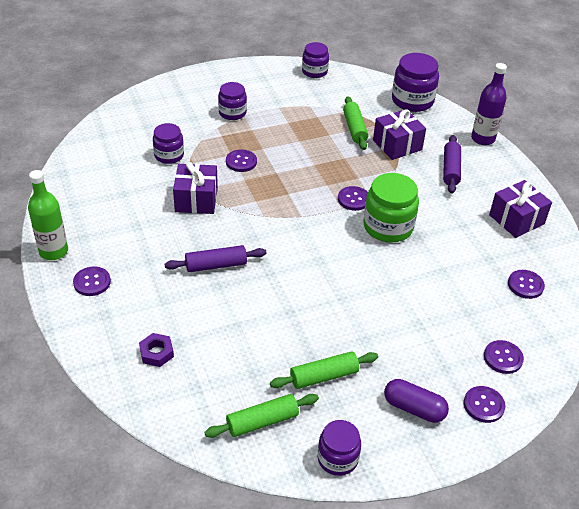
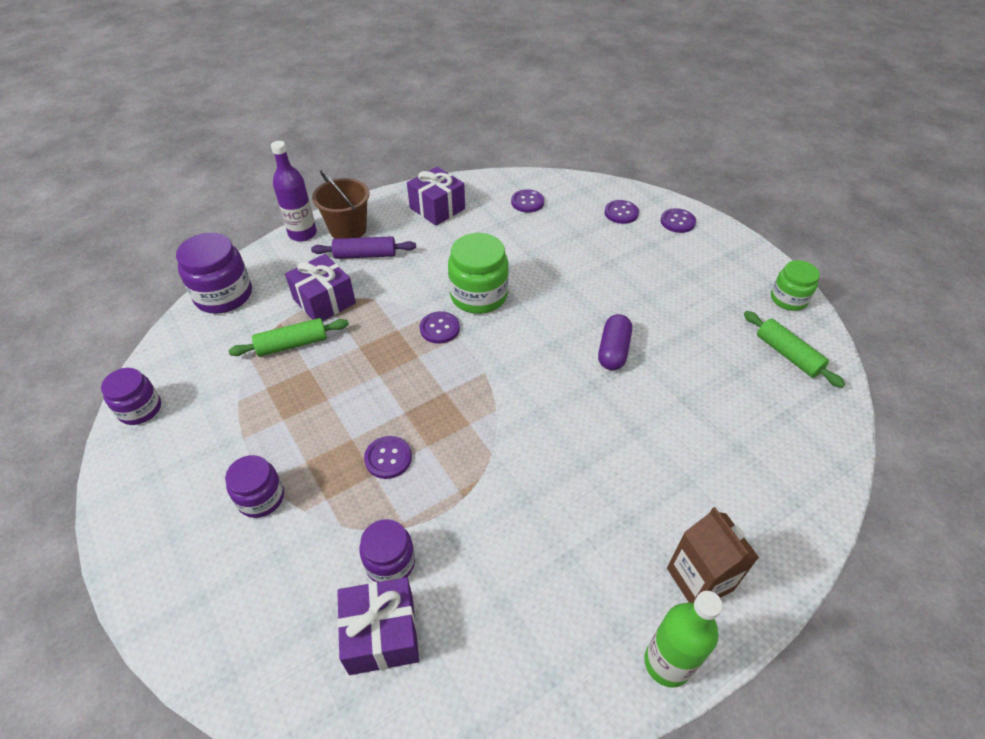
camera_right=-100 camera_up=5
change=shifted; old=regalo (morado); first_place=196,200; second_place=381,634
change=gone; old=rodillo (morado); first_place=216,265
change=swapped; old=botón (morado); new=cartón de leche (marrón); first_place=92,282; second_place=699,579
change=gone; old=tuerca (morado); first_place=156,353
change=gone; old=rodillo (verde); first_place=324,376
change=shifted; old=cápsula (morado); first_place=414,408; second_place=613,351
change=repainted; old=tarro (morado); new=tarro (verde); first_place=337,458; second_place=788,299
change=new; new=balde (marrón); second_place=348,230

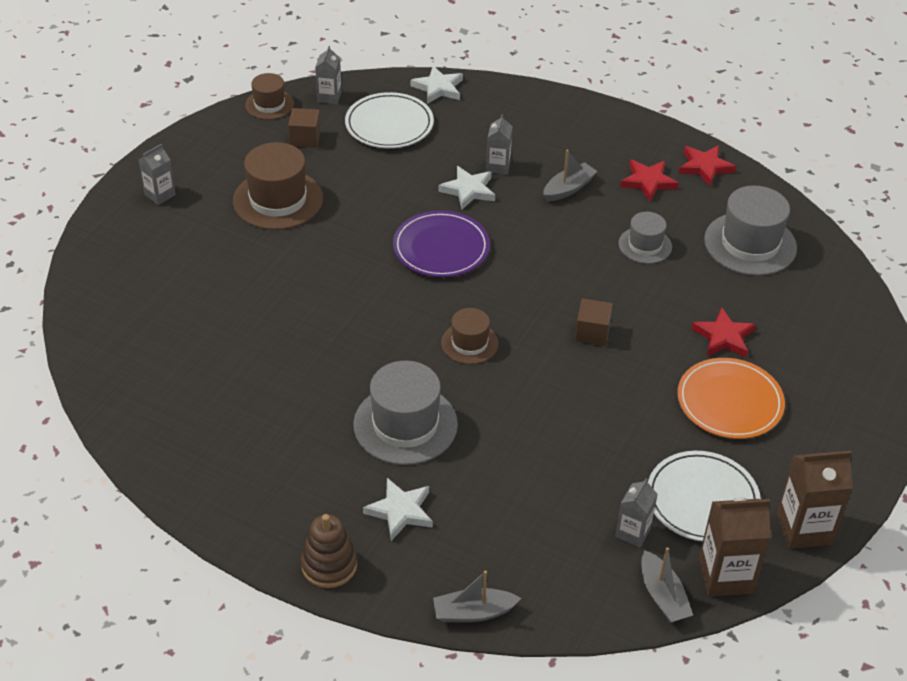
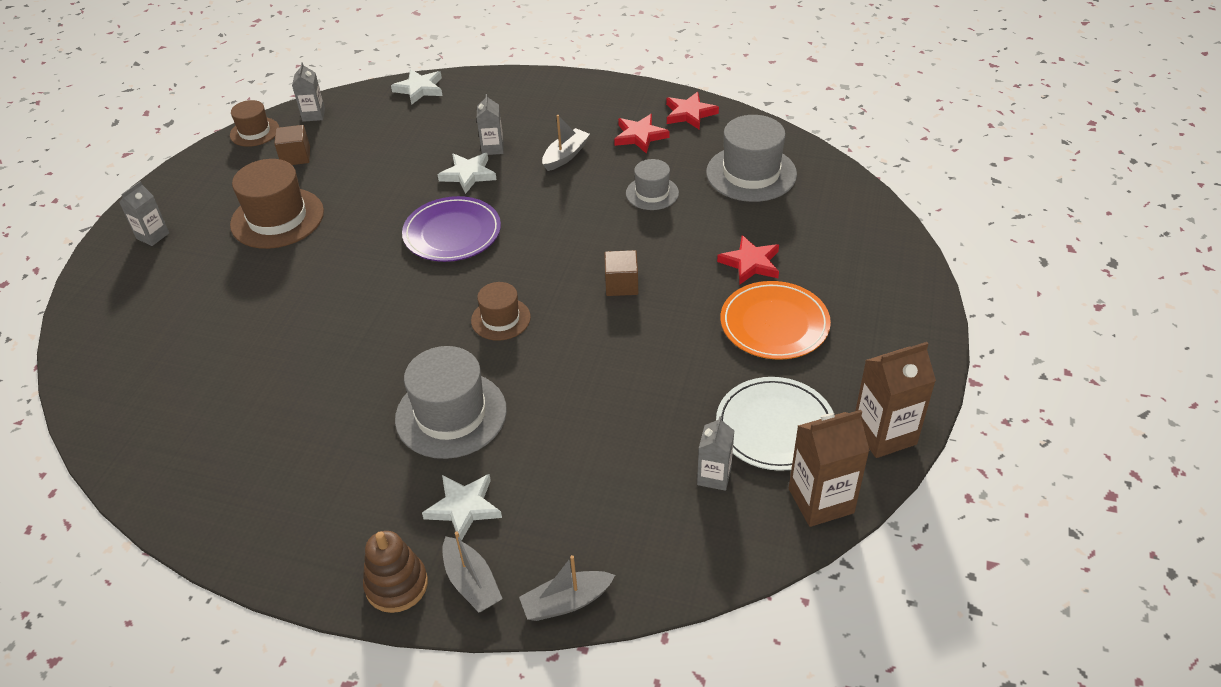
camera_right=-10 camera_up=0
change=gone; old=plato (blanco); first_place=389,124
change=shifted; old=barco (gris); first_place=662,596; second_place=471,582

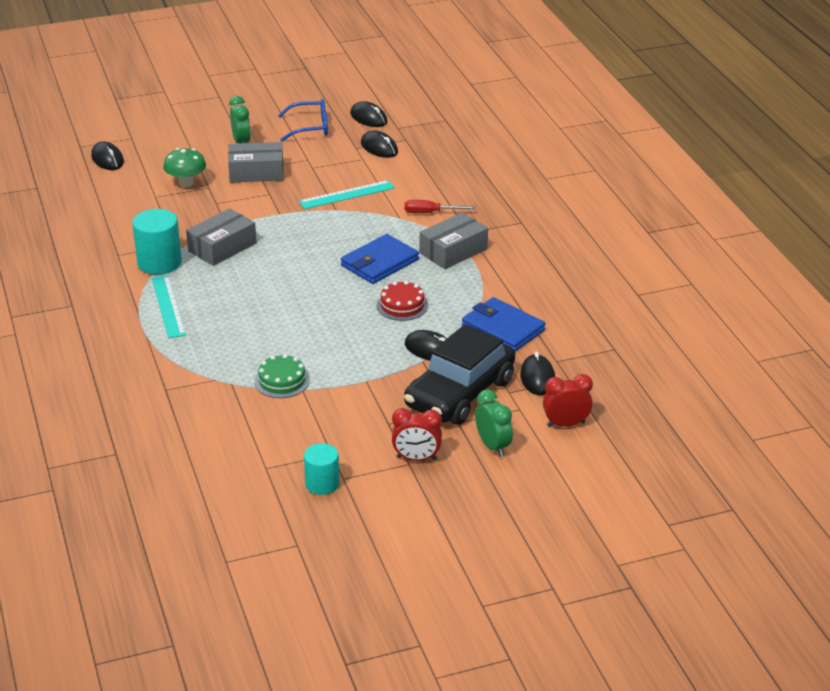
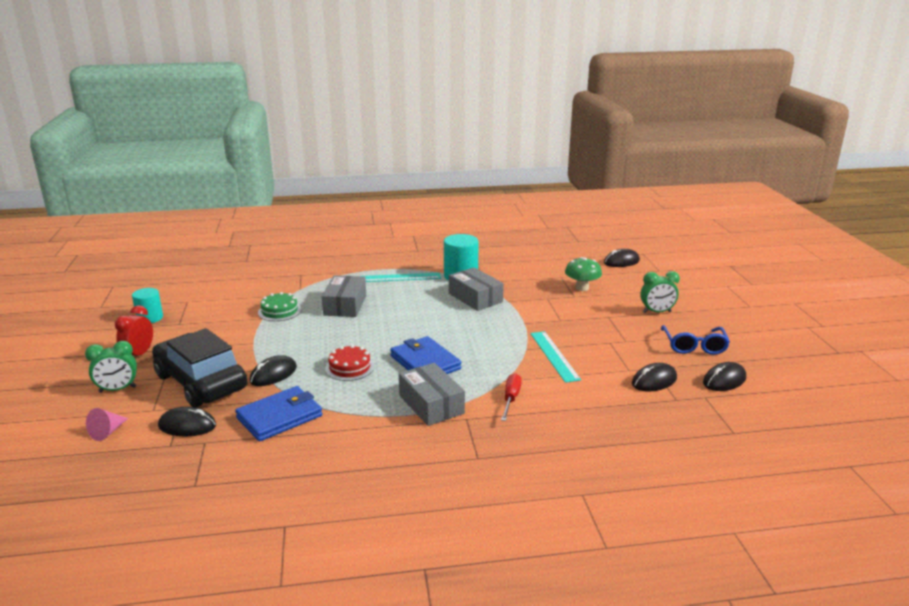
camera_right=100 camera_up=-10
change=shifted; old=caja (gris); first_place=256,172; second_place=345,305
change=swapped; old=despertador (rojo); new=cono (rosa); first_place=566,424; second_place=107,432

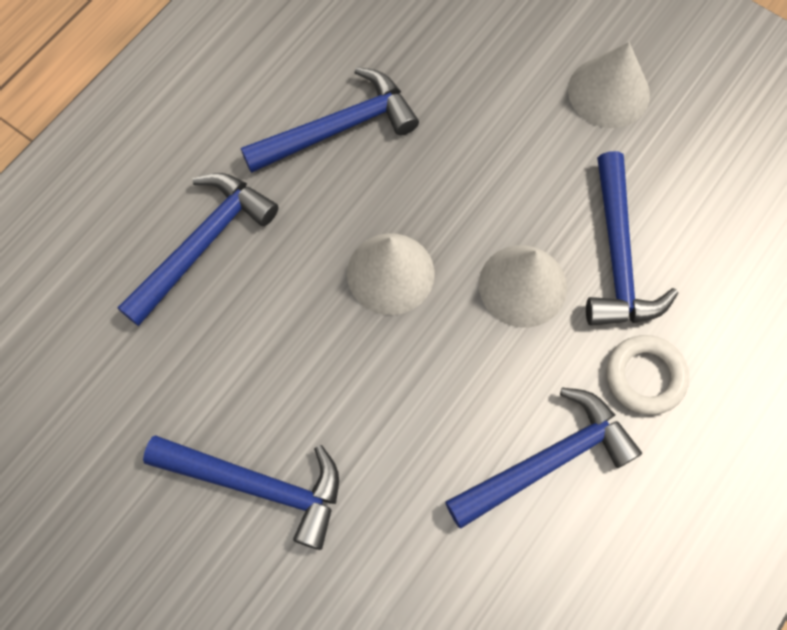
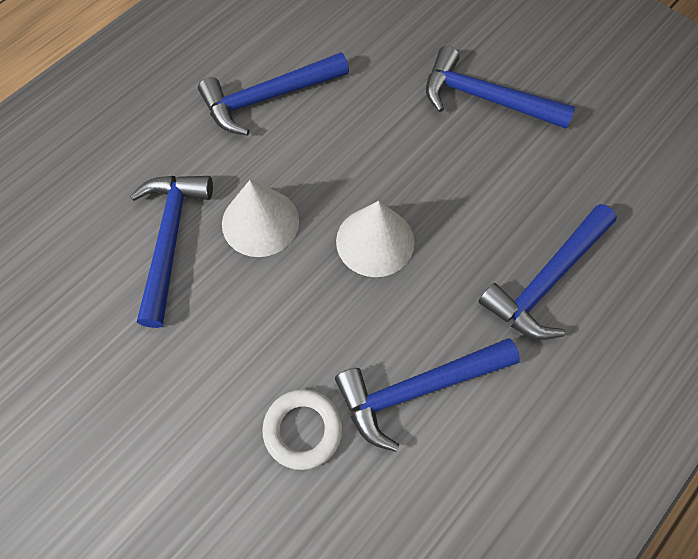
camera_right=-175 camera_up=-5
change=gone; old=cono (blanco); first_place=608,92
change=shifted; old=anillo (blanco); first_place=645,376; second_place=303,430

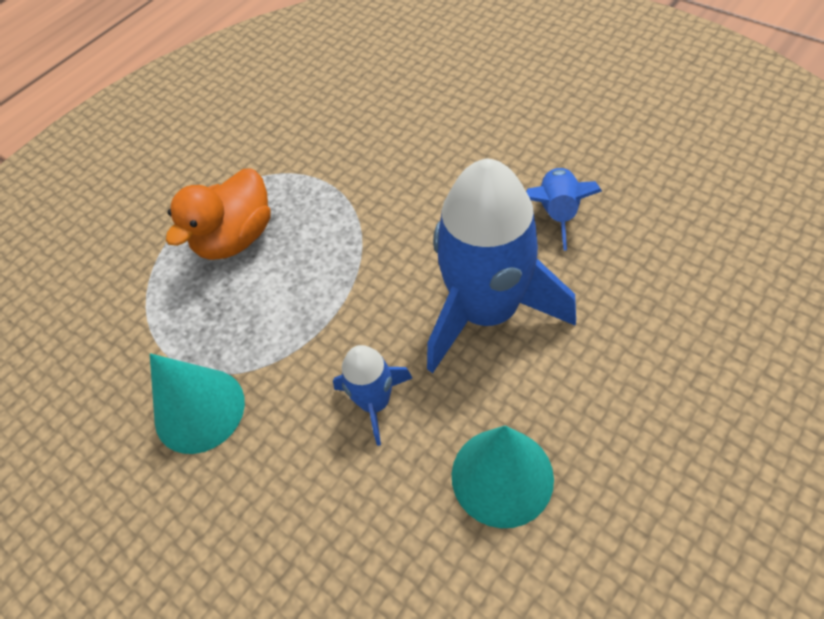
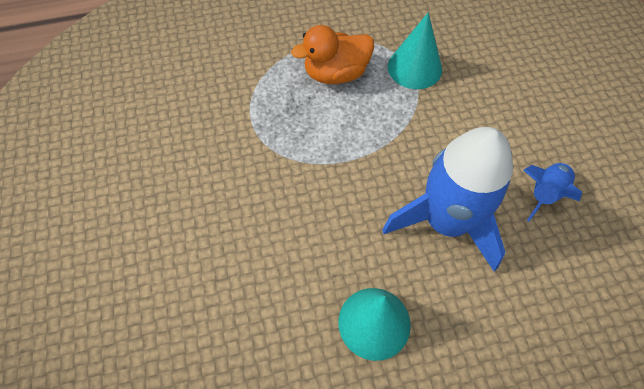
camera_right=30 camera_up=5
change=gone; old=cohete (azul); first_place=375,402
change=shifted; old=cono (turquesa); first_place=199,410; second_place=414,68

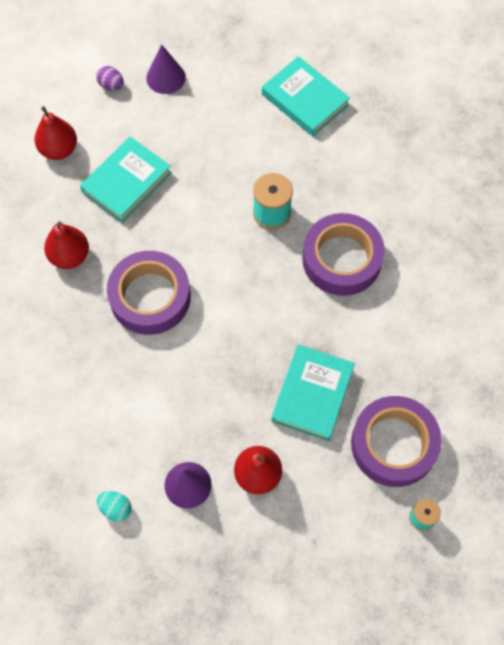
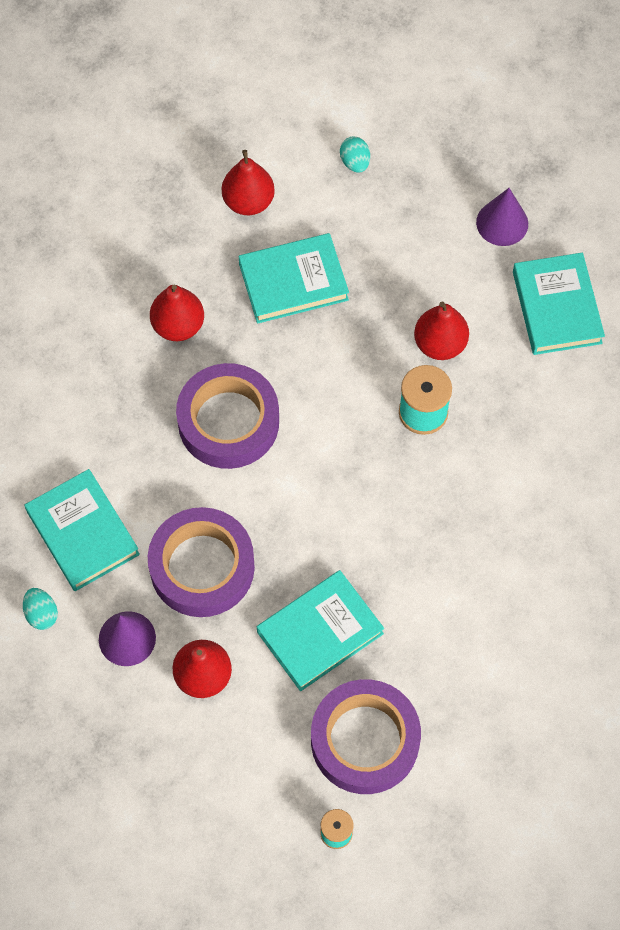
camera_right=35 camera_up=0
change=shifted; old=cono (morado); first_place=166,77; second_place=502,223
change=repainted; old=huevo (morado); new=huevo (turquesa); first_place=111,85; second_place=355,162
change=shifted; old=cinta adhesiva (morado); first_place=342,259; second_place=202,567
change=new; new=pera (rojo); second_place=440,344
change=new; new=libro (turquesa); second_place=83,533

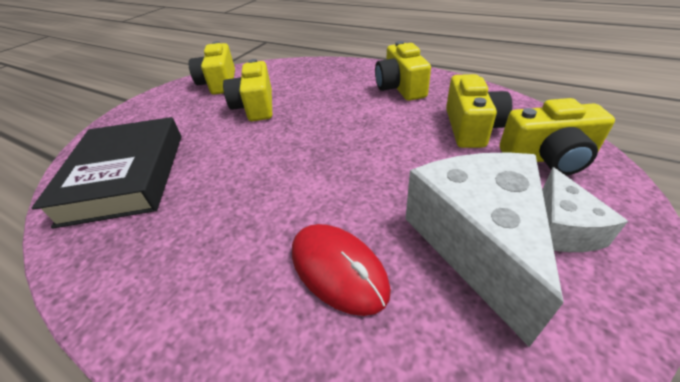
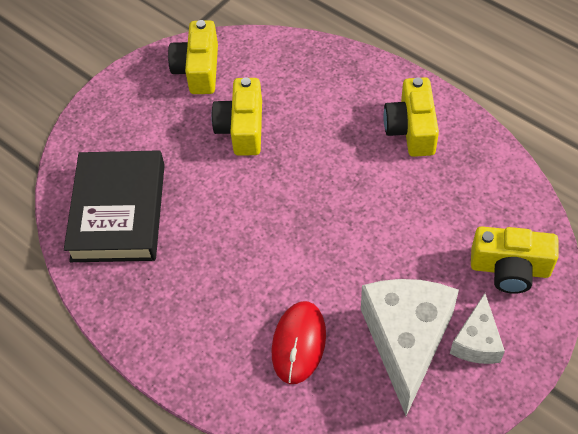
camera_right=10 camera_up=15
change=gone; old=cámara (amarillo); first_place=471,127
change=rotated; old=ratón (rojo); first_place=338,269; second_place=299,343; degrees=45

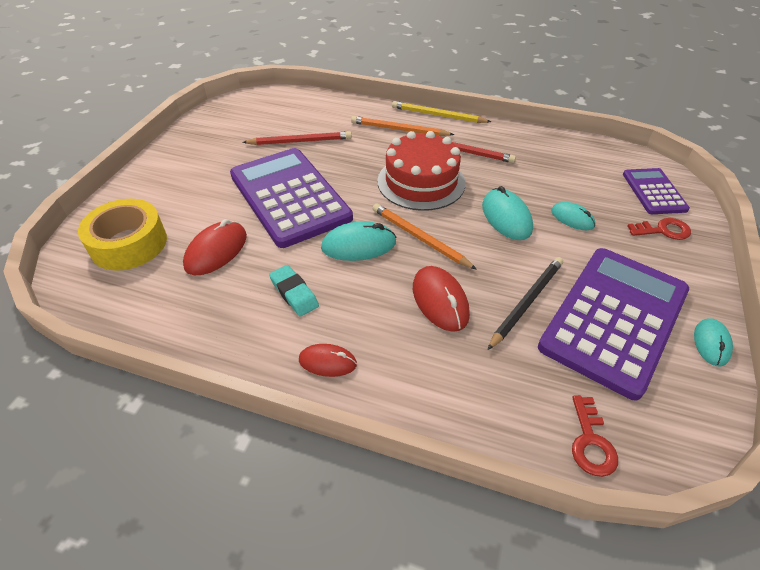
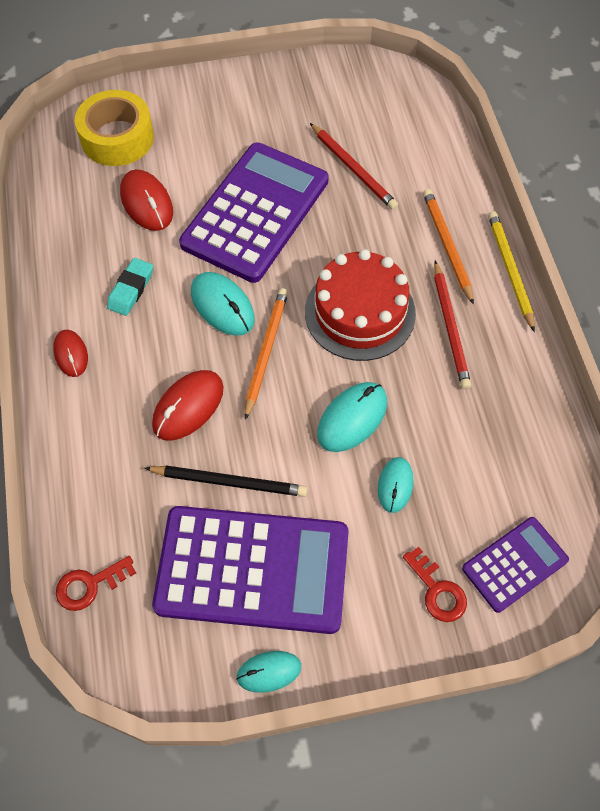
camera_right=60 camera_up=15
change=rotated; old=ratón (rojo); first_place=216,251; second_place=146,203; degrees=60

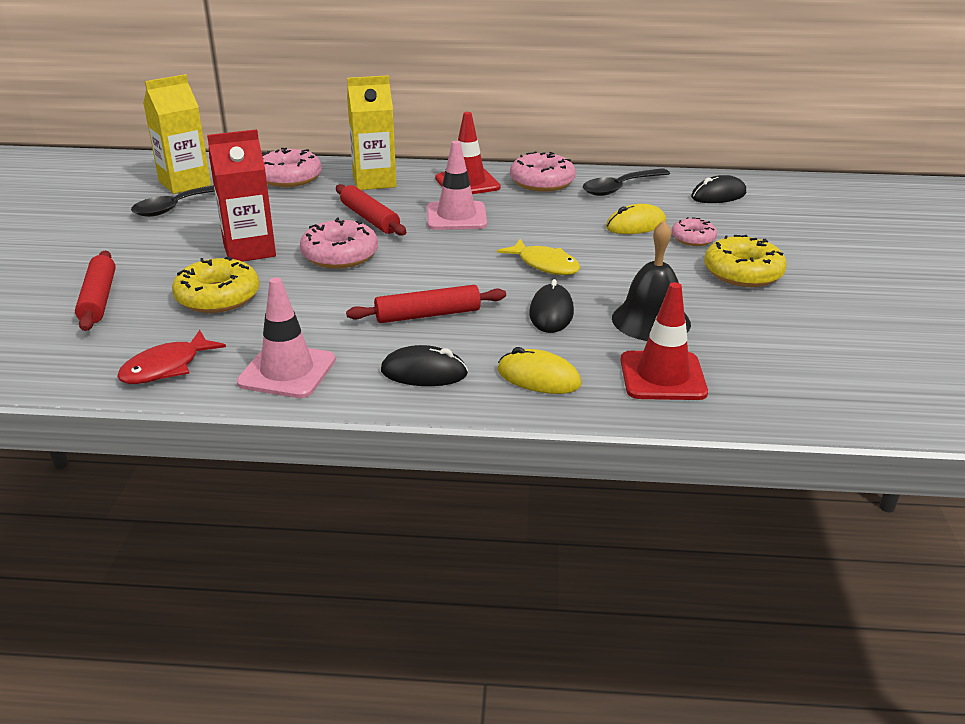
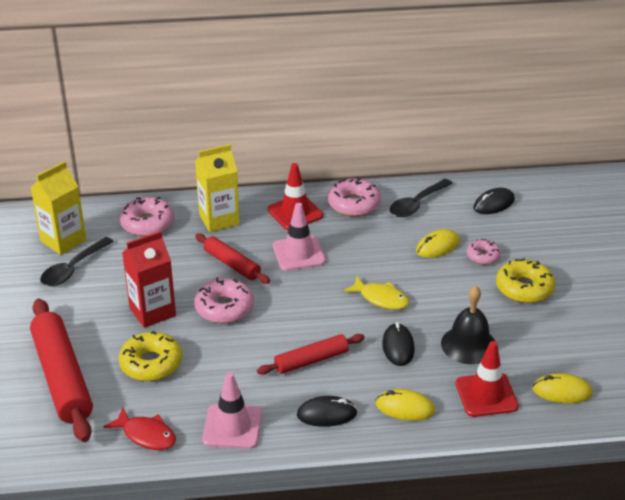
camera_right=-10 camera_up=5
change=scaled; old=rodillo (rojo); first_place=98,299; second_place=62,378; factor=1.77
change=rotated; old=pez (rojo); first_place=166,367; second_place=146,435; degrees=-90
change=new; new=ratón (amarillo); second_place=562,391

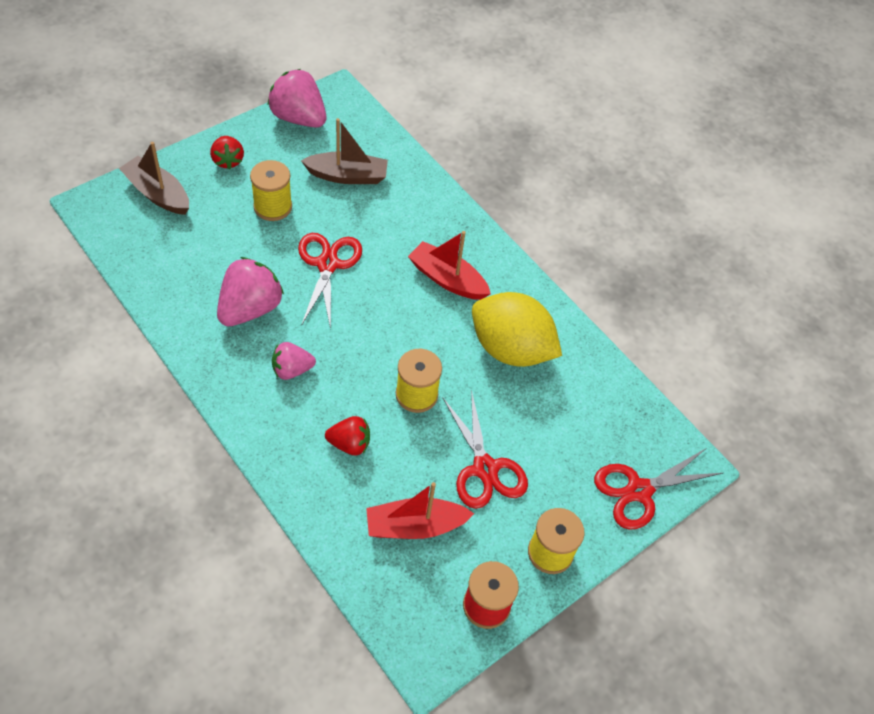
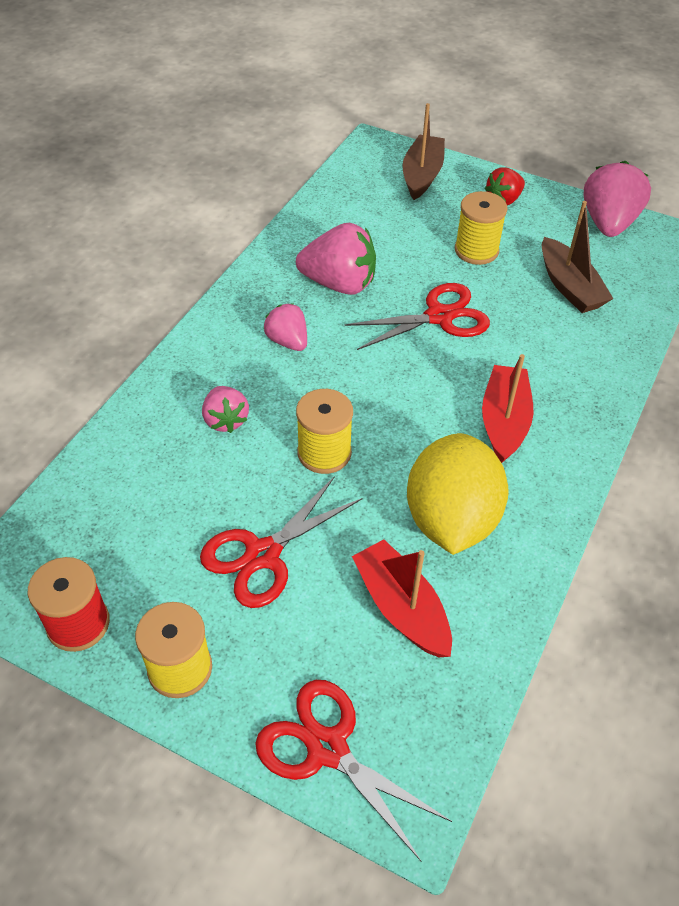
camera_right=70 camera_up=-5
change=repainted; old=fresa (rojo); new=fresa (rosa); first_place=349,444; second_place=225,420
change=shifted; old=barco (rojo); first_place=415,526; second_place=401,608

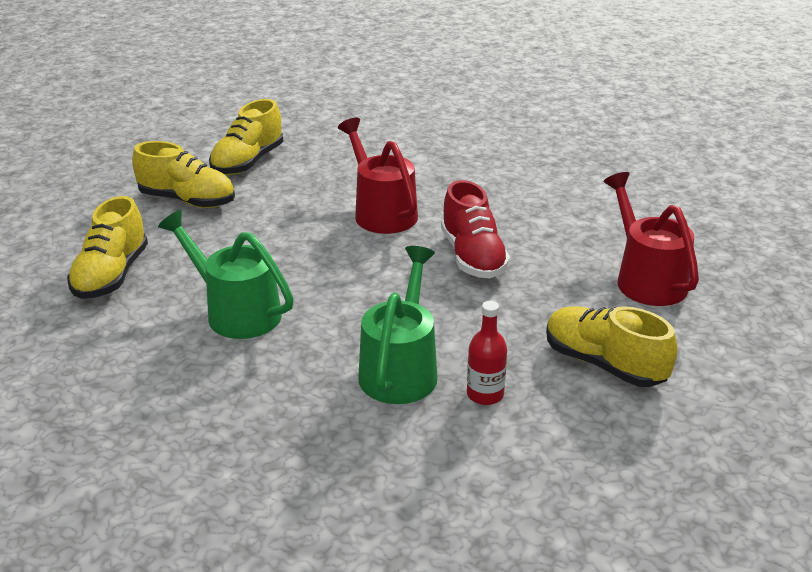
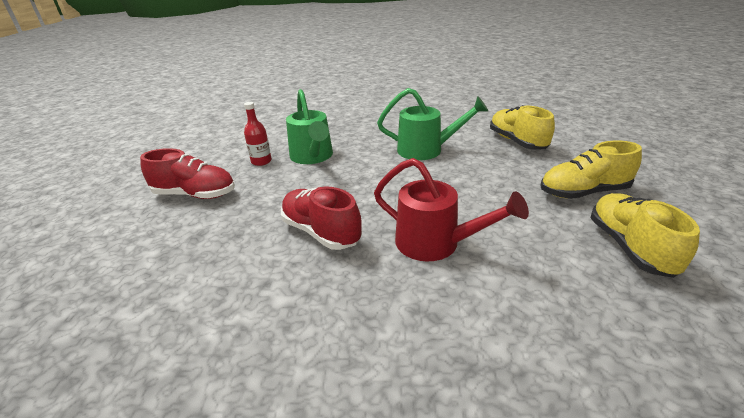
camera_right=150 camera_up=0
change=gone; old=regadera (rojo); first_place=645,278
change=repainted; old=zapato (amarillo); new=zapato (rojo); first_place=604,364; second_place=195,194

